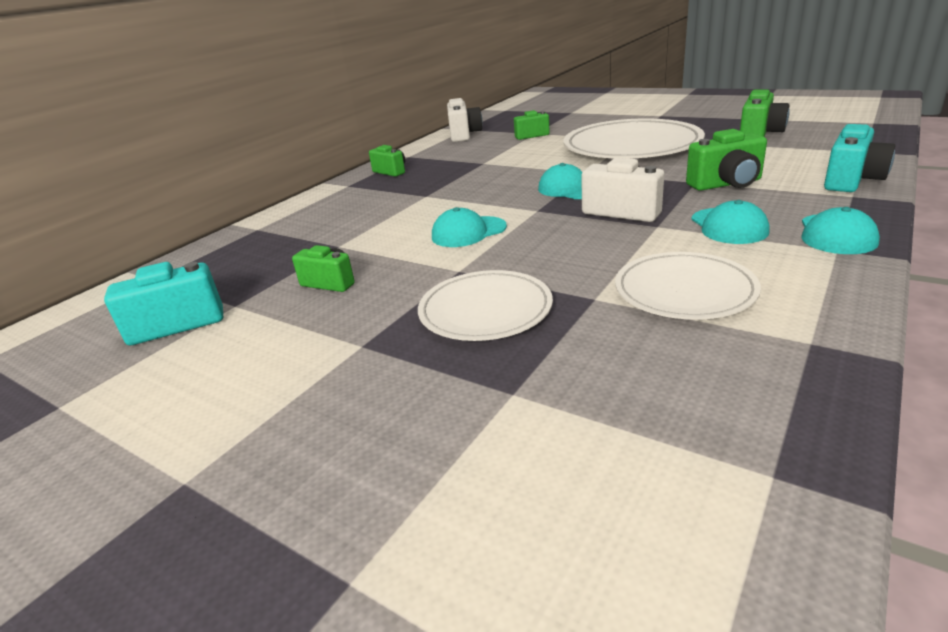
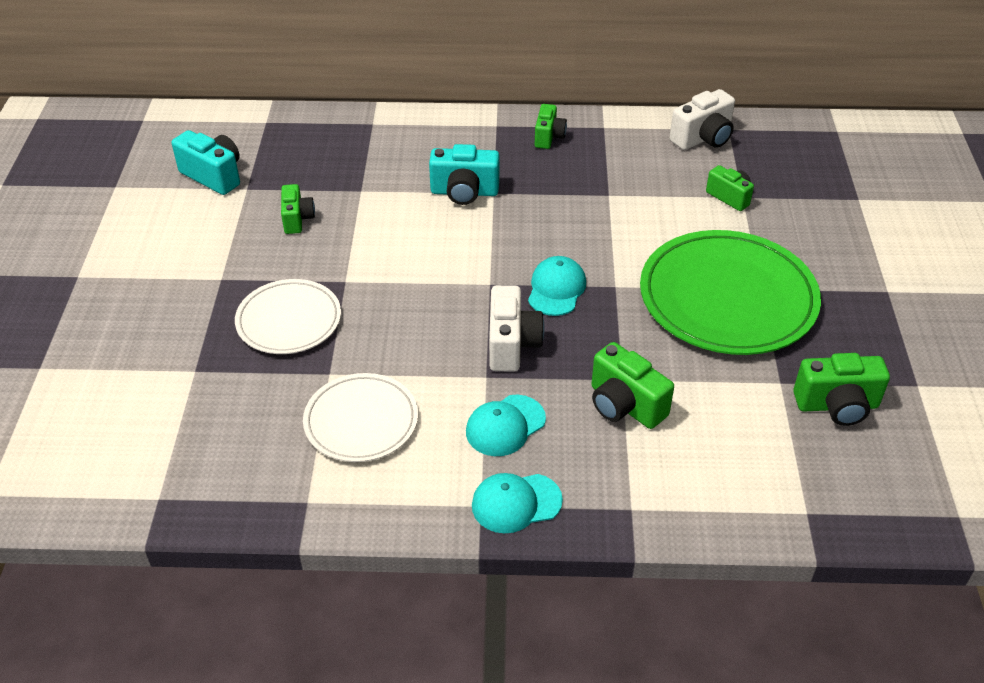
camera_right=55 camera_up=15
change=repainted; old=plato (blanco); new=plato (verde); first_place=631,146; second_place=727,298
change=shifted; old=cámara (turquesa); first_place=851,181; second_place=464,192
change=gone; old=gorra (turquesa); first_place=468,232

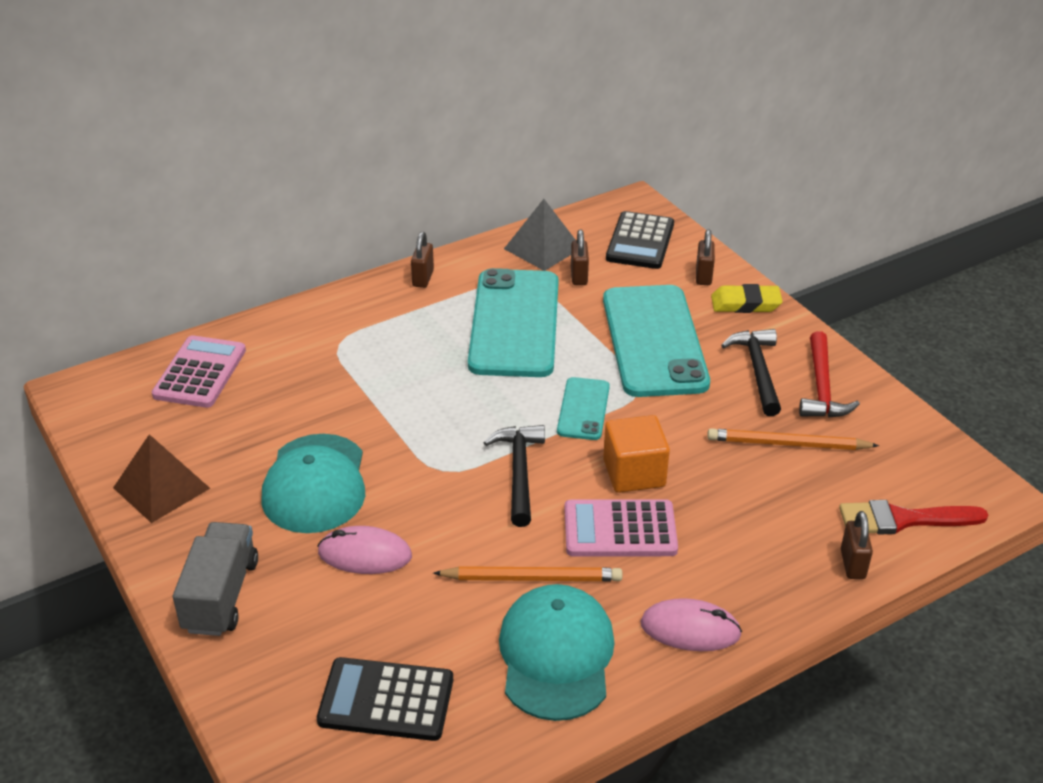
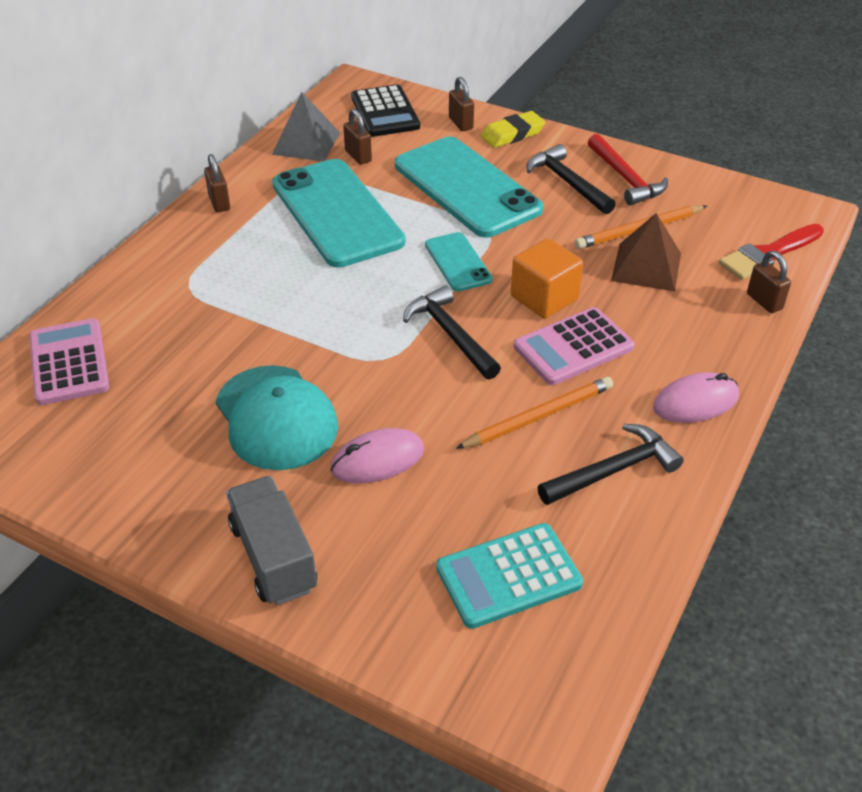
camera_right=-30 camera_up=5
change=shifted; old=pirámide (marrón); first_place=161,488; second_place=646,267
change=swapped; old=gorra (turquesa); new=martillo (negro); first_place=556,655; second_place=614,470
change=repainted; old=calculadora (negro); new=calculadora (turquesa); first_place=386,700; second_place=508,576

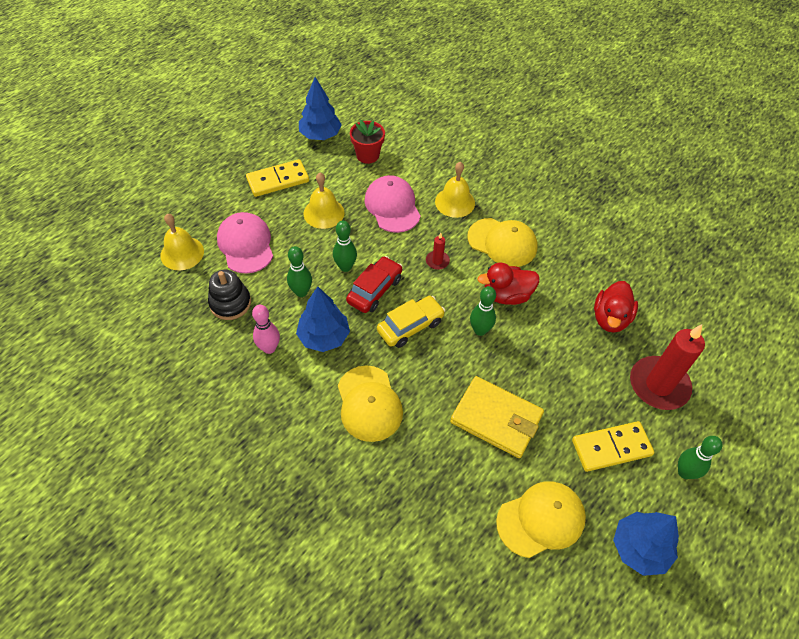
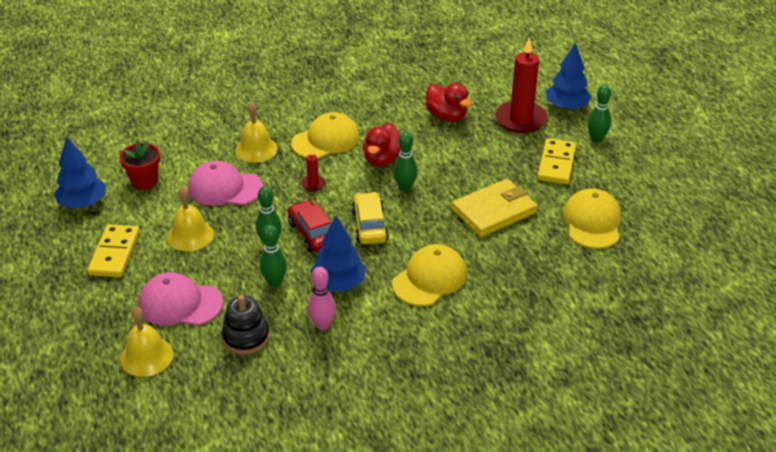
camera_right=-60 camera_up=-15
change=rotated; old=gorra (amarillo); first_place=369,403; second_place=429,278; degrees=-60
change=shifted; old=árbol (azul); first_place=639,548; second_place=566,106

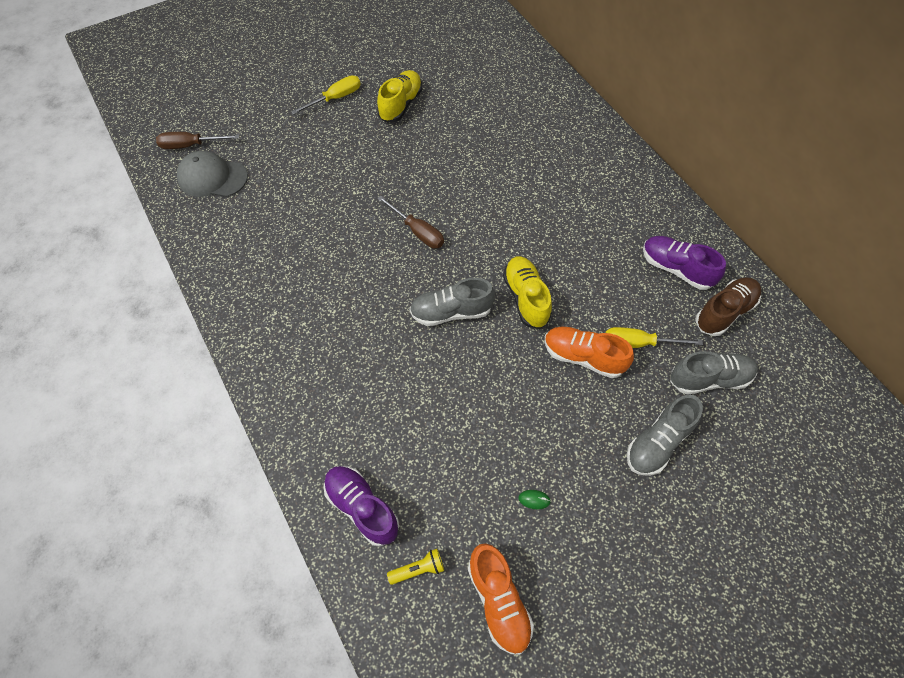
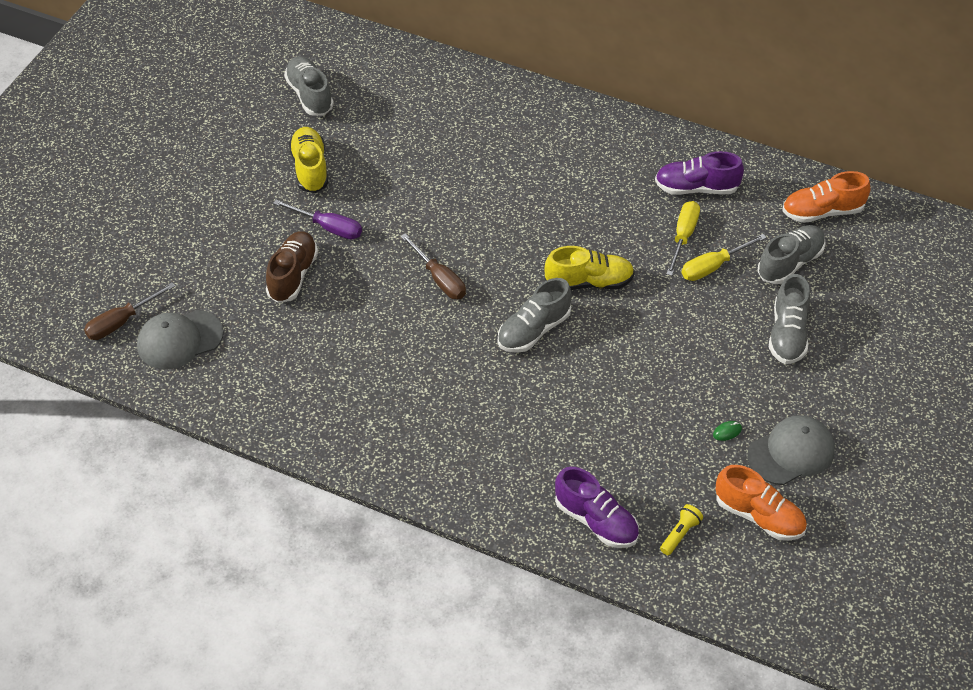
camera_right=-35 camera_up=-10
change=shifted; old=destornillador (amarillo); first_place=335,98; second_place=683,236
change=rotated; old=destornillador (marrón); first_place=417,231; second_place=439,279; degrees=45
change=rotated; old=zapato (amarillo); first_place=526,298; second_place=589,282; degrees=135
change=shifted; old=zapato (marrón); first_place=724,312; second_place=293,275
change=shifted; old=zapato (naranja); first_place=583,357; second_place=822,212
change=rotated; old=zapato (morado); first_place=362,507; second_place=596,521; degrees=-150
change=new; new=zapato (gris); second_place=310,95
change=new; new=destornillador (morado); second_place=328,227
change=new; new=gorra (gris); second_place=791,452

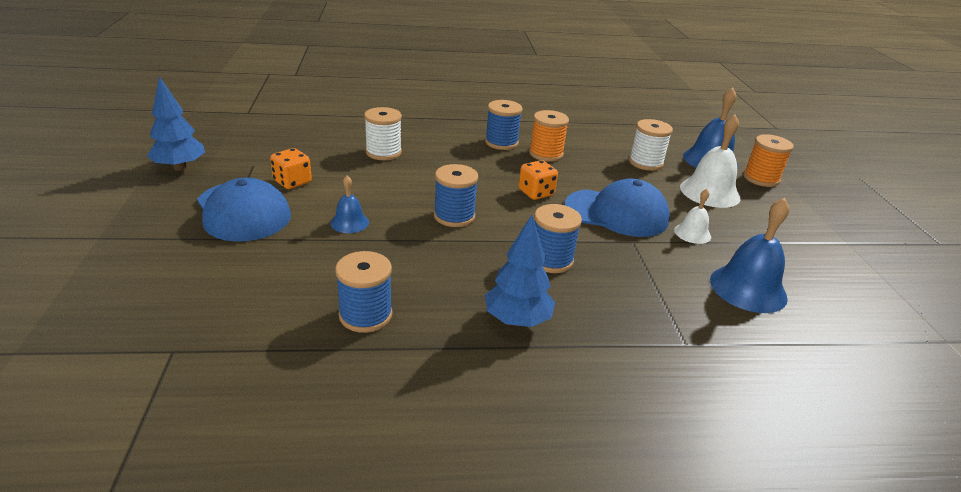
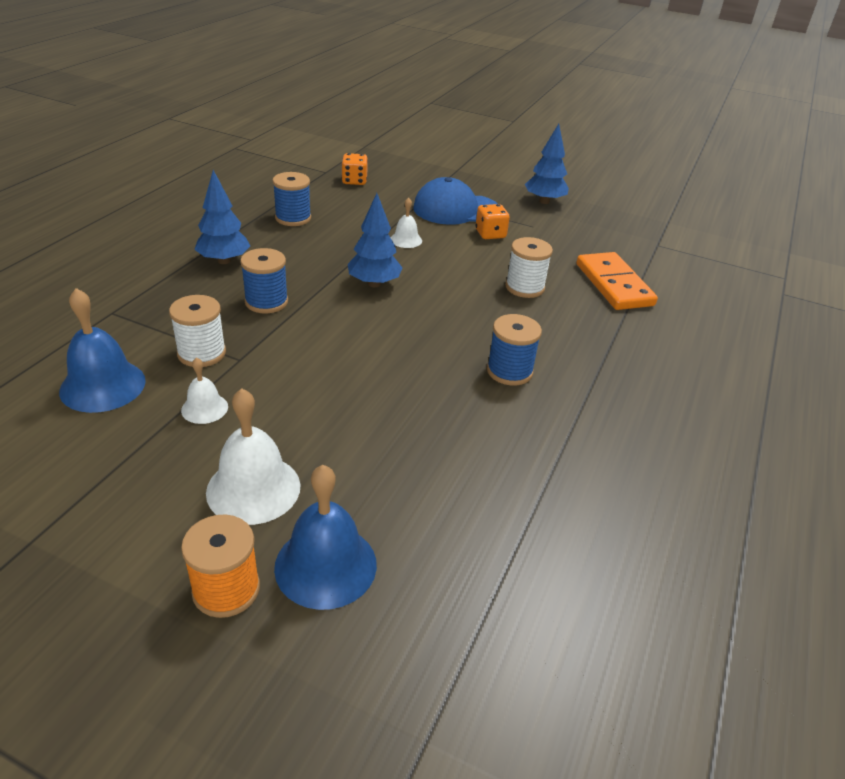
camera_right=120 camera_up=5
change=gone; old=carrete (naranja); first_place=546,154
change=shifted; old=carrete (blanco); first_place=645,163; second_place=202,353
change=shifted; old=dado (naranja); first_place=536,193; second_place=354,181
change=swapped; old=carrete (azul); new=árbol (azul); first_place=454,216; second_place=374,283
change=repainted; old=campana (azul); new=campana (blanco); first_place=349,222; second_place=406,240
change=gone; old=gorra (azul); first_place=617,213
change=new; new=ficha de dominó (naranja); second_place=614,284

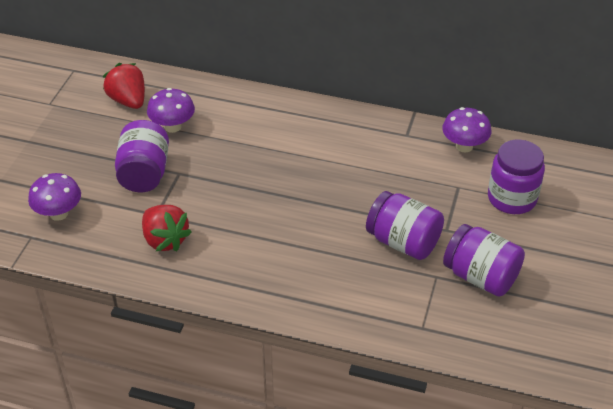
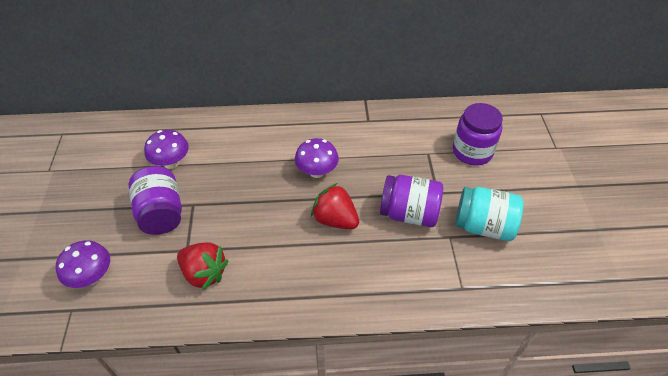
camera_right=-20 camera_up=5
change=shifted; old=fresa (rojo); first_place=128,101; second_place=335,220
change=shifted; old=seta (morado); first_place=464,146; second_place=317,172
change=repainted; old=tarro (morado); new=tarro (turquesa); first_place=480,277; second_place=483,226

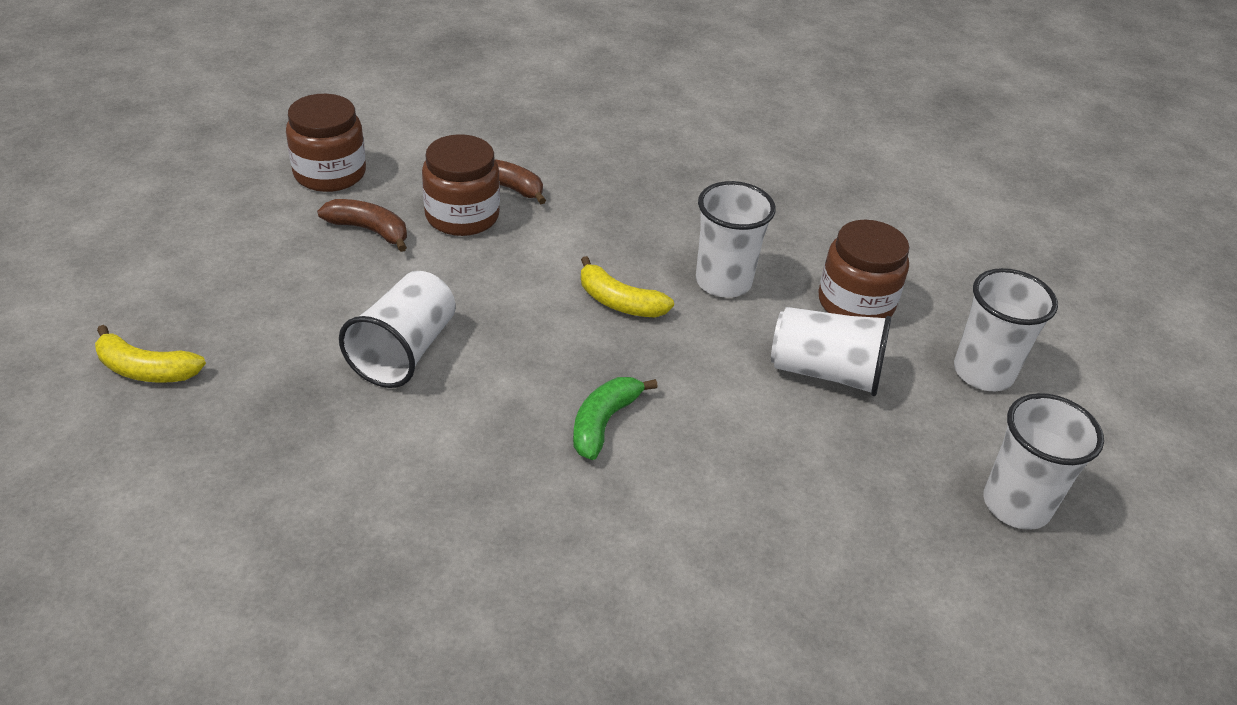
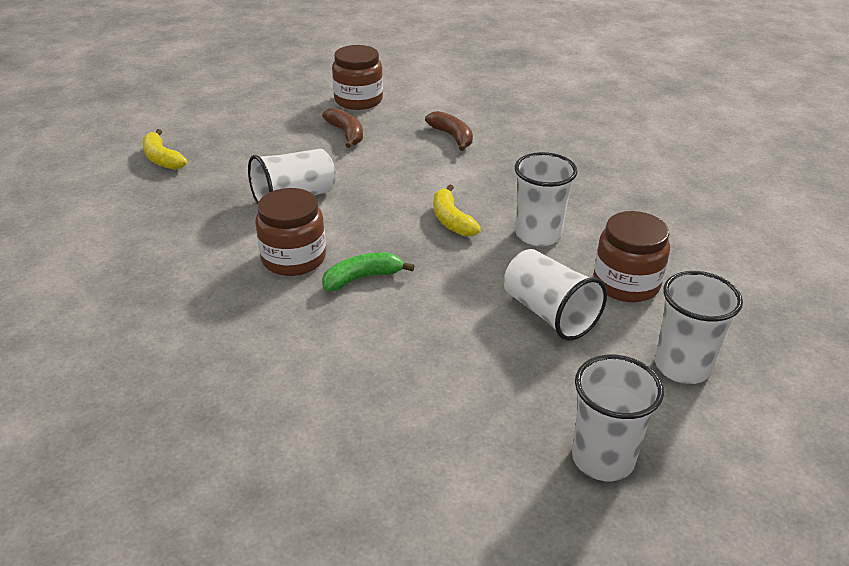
camera_right=40 camera_up=-5
change=shifted; old=tarro (marrón); first_place=462,216; second_place=293,258

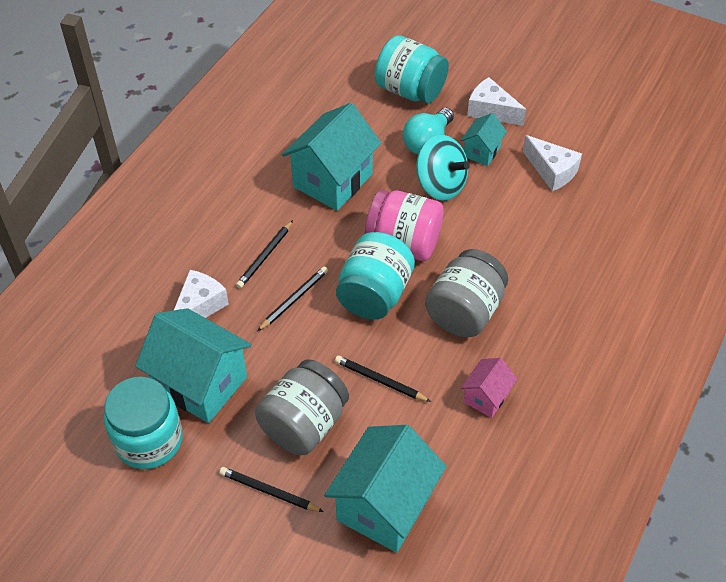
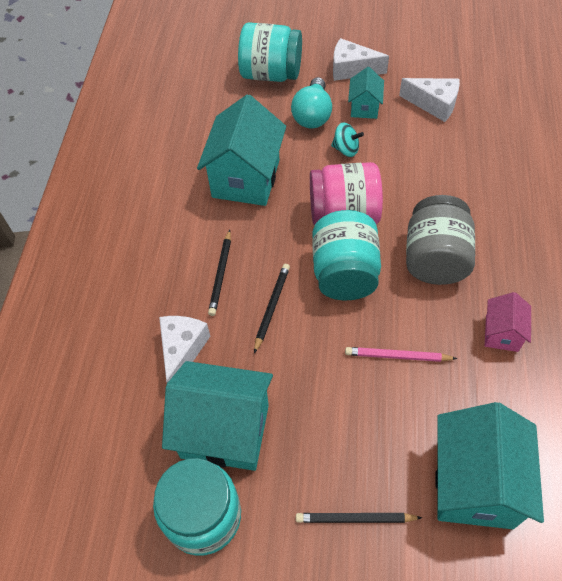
camera_right=-20 camera_up=5
change=scaled; old=peonza (turquesa); first_place=440,185; second_place=346,149; factor=0.55
change=repainted; old=lápiz (negro); new=lápiz (rosa); first_place=380,380; second_place=397,356
change=gone; old=tarro (gris); first_place=304,424

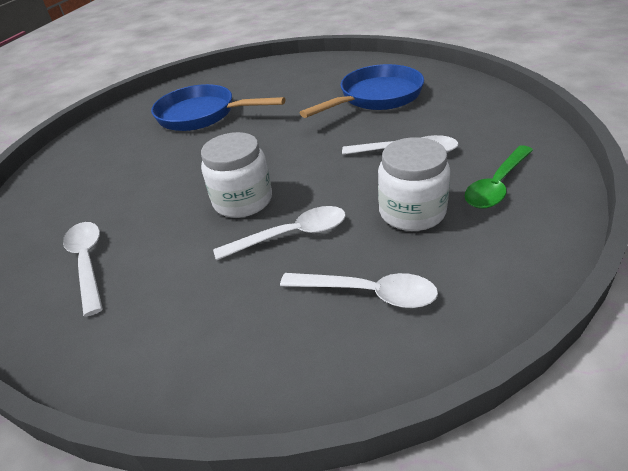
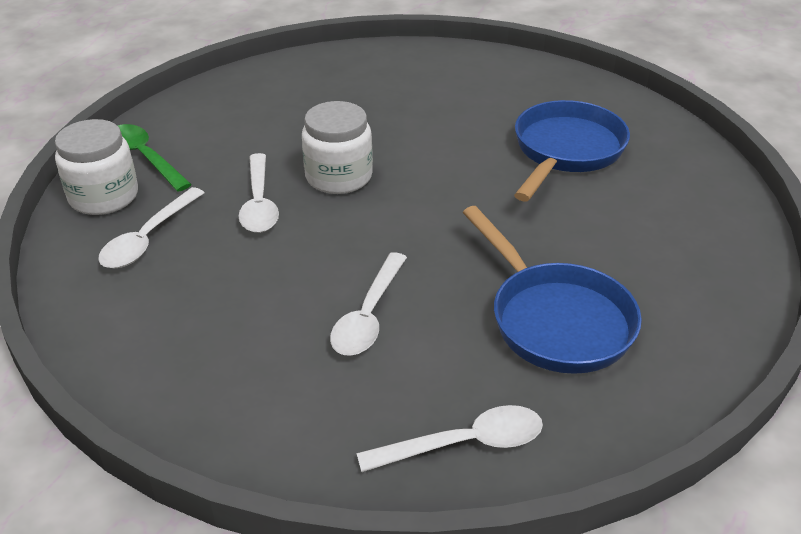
camera_right=95 camera_up=0
change=shifted; old=tarro (blanco); first_place=412,212; second_place=104,196
change=shifted; old=cuchara (verde); first_place=497,185; second_place=145,157
change=shifted; old=cuchara (blanco); first_place=88,262; second_place=464,444

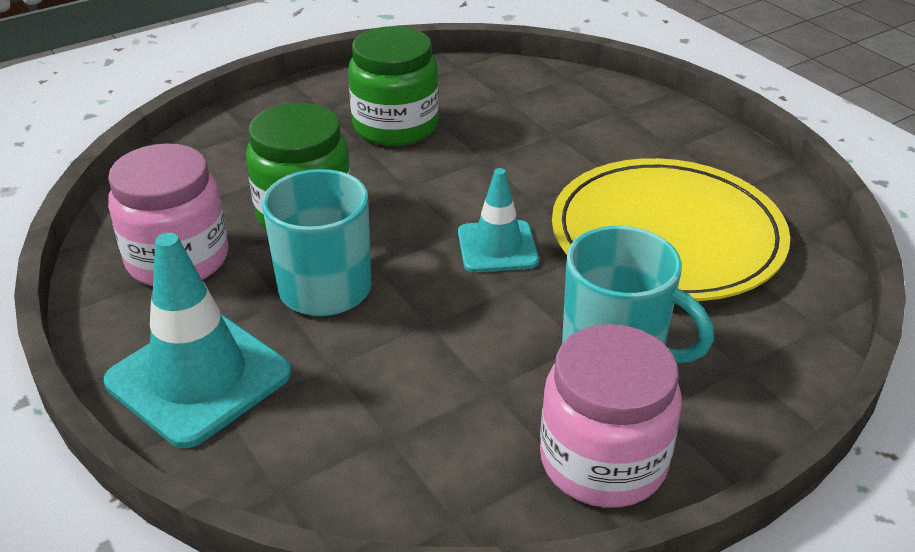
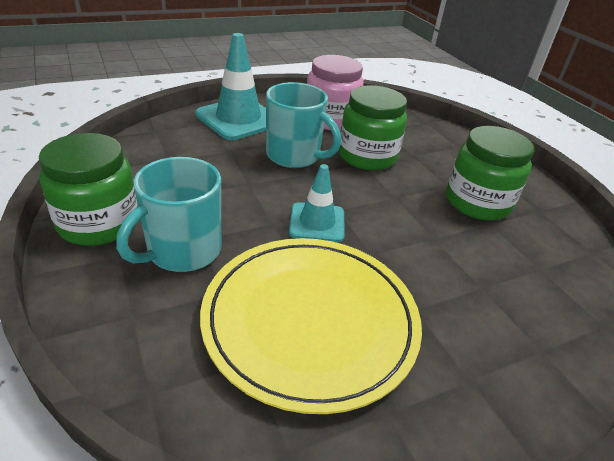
camera_right=95 camera_up=0
change=repainted; old=tarro (rosa); new=tarro (verde); first_place=603,461; second_place=99,223

